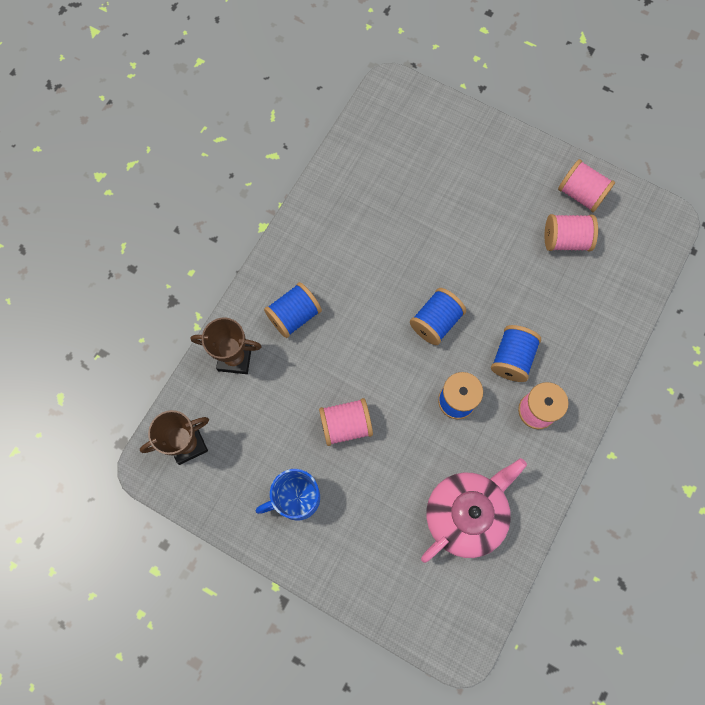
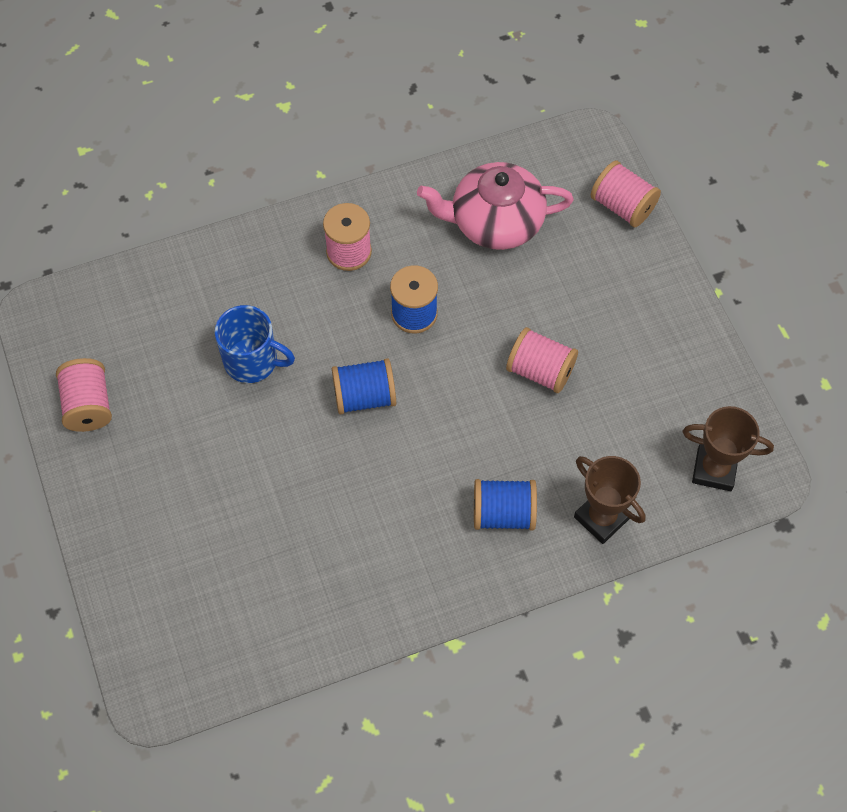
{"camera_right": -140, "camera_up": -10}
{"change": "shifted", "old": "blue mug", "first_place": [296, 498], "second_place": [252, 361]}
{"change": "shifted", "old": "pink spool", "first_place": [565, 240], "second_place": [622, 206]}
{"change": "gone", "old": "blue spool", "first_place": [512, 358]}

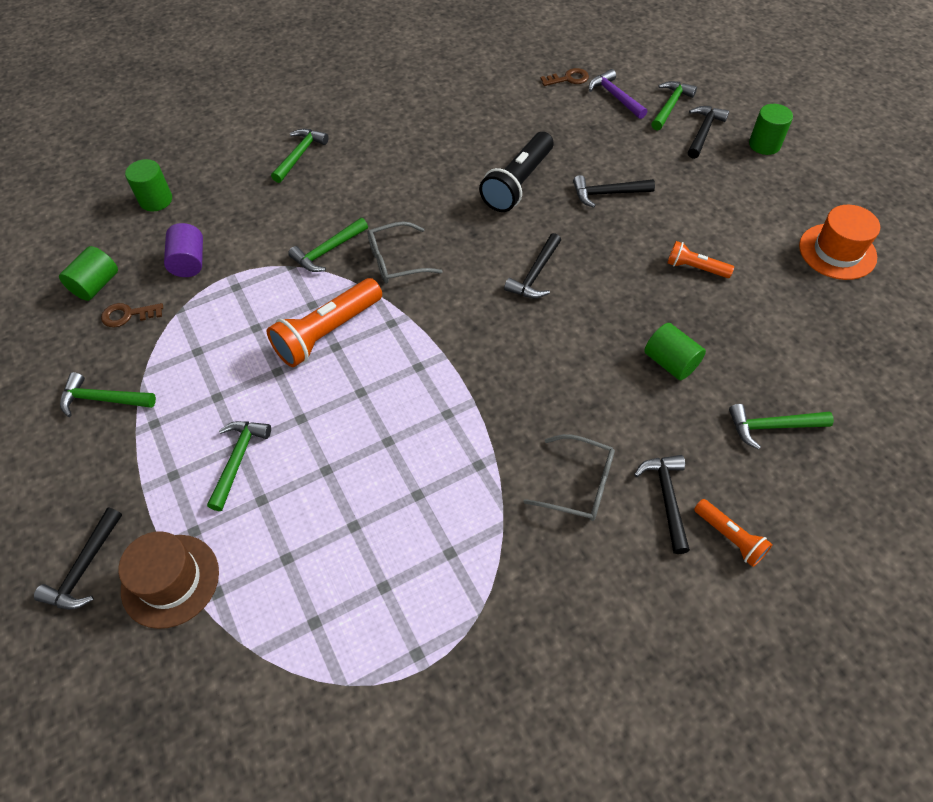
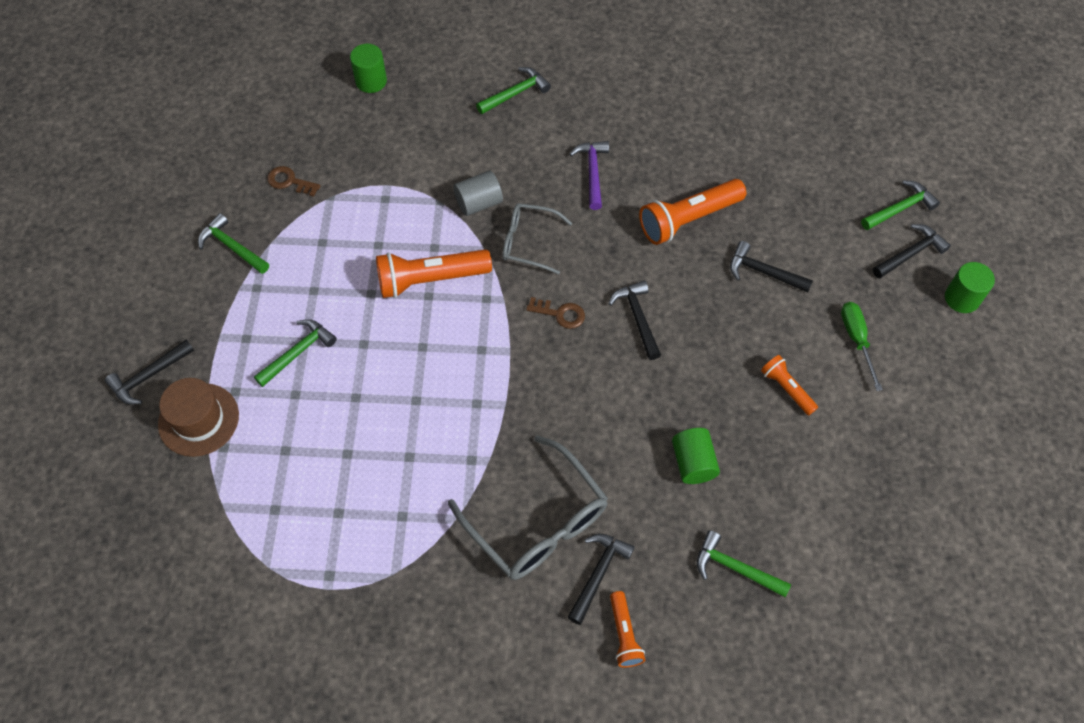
{"camera_right": 30, "camera_up": 5}
{"change": "scaled", "old": "grey glasses", "first_place": [579, 484], "second_place": [537, 522], "factor": 1.66}
{"change": "swapped", "old": "green hammer", "new": "grey cylinder", "first_place": [328, 251], "second_place": [479, 203]}
{"change": "shifted", "old": "brown key", "first_place": [568, 79], "second_place": [560, 314]}
{"change": "shifted", "old": "purple hammer", "first_place": [615, 97], "second_place": [592, 172]}
{"change": "rotated", "old": "black hammer", "first_place": [535, 274], "second_place": [638, 318], "degrees": 105}
{"change": "repainted", "old": "black flashlight", "new": "orange flashlight", "first_place": [518, 183], "second_place": [688, 219]}
{"change": "new", "new": "green screwdriver", "second_place": [856, 340]}
{"change": "gone", "old": "green cylinder", "first_place": [96, 285]}
{"change": "gone", "old": "purple cylinder", "first_place": [189, 262]}
{"change": "gone", "old": "orange hat", "first_place": [837, 251]}

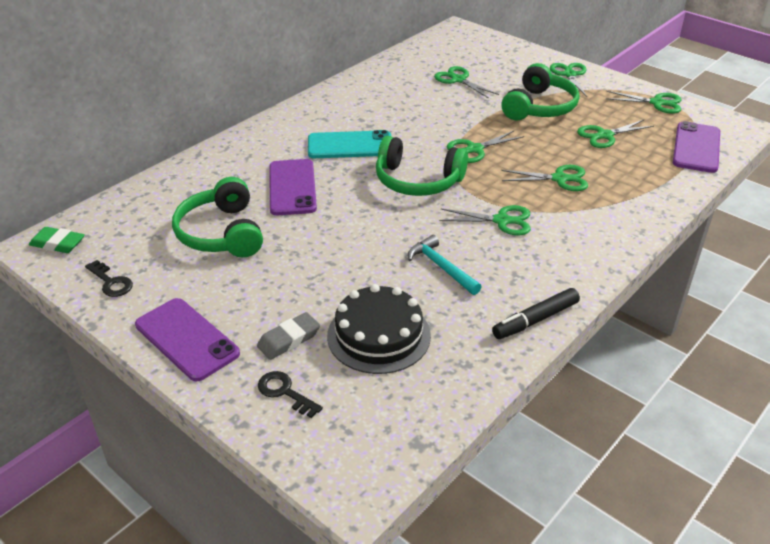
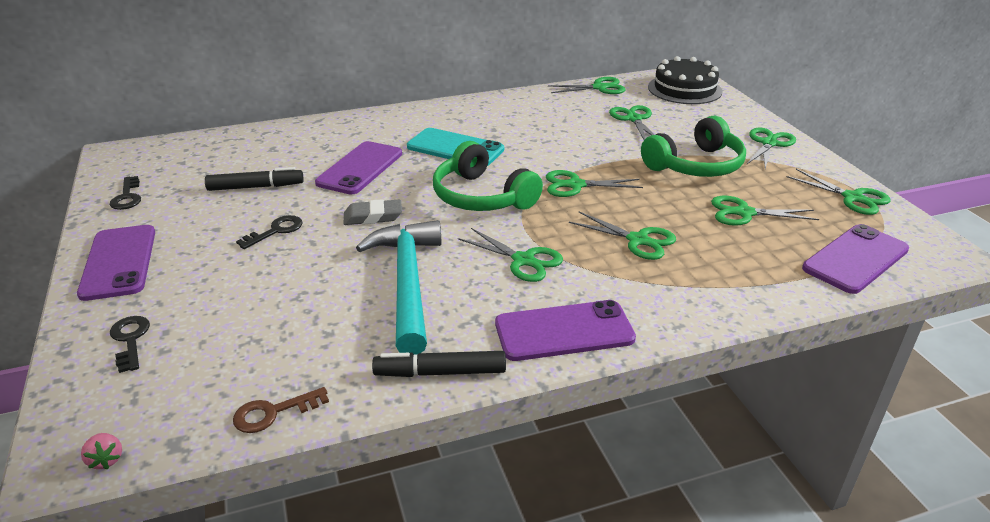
{"camera_right": 30, "camera_up": -5}
{"change": "new", "new": "pink strawberry", "second_place": [106, 460]}
{"change": "swapped", "old": "green headphones", "new": "black marker", "first_place": [222, 233], "second_place": [256, 187]}
{"change": "new", "new": "brown key", "second_place": [273, 412]}
{"change": "new", "new": "black key", "second_place": [276, 231]}
{"change": "shifted", "old": "grey eraser", "first_place": [289, 339], "second_place": [373, 217]}
{"change": "scaled", "old": "turquoise hammer", "first_place": [441, 267], "second_place": [408, 283], "factor": 1.78}
{"change": "new", "new": "purple phone", "second_place": [564, 331]}
{"change": "new", "new": "green scissors", "second_place": [599, 87]}
{"change": "shifted", "old": "black cake", "first_place": [379, 335], "second_place": [684, 89]}
{"change": "gone", "old": "green eraser", "first_place": [58, 244]}

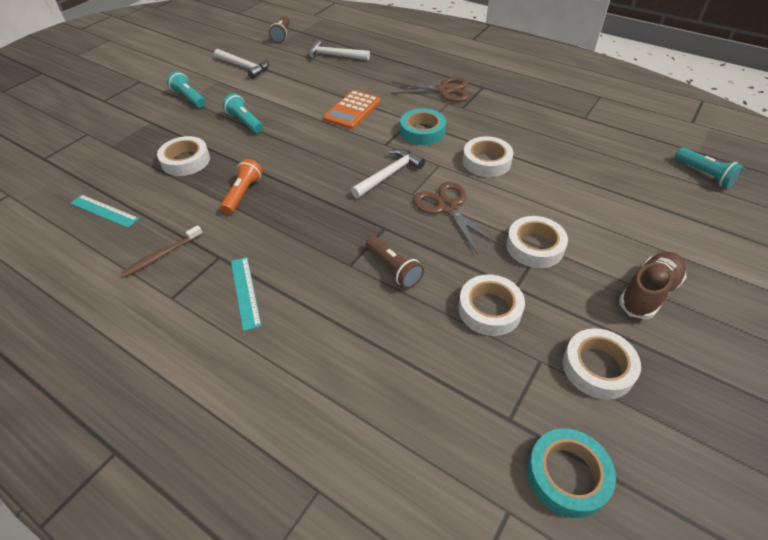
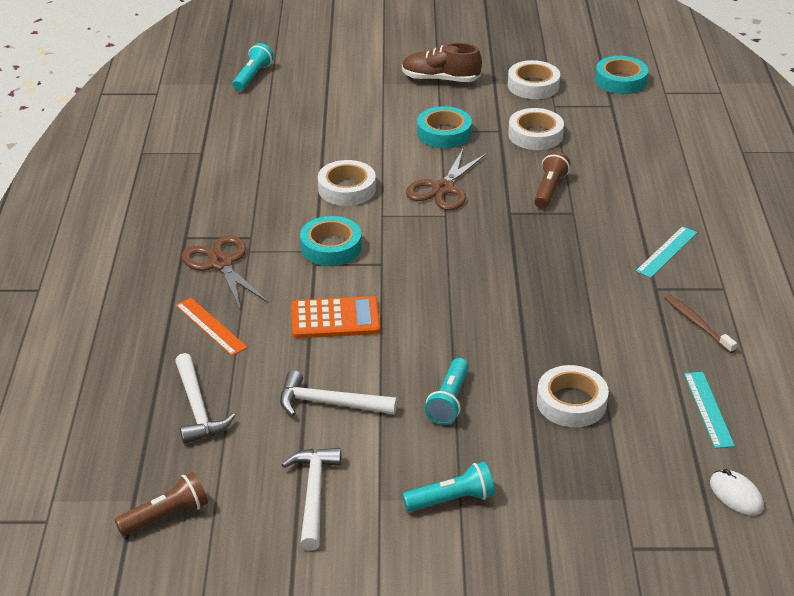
{"camera_right": -125, "camera_up": -10}
{"change": "new", "new": "orange ruler", "second_place": [210, 326]}
{"change": "shifted", "old": "white hammer", "first_place": [389, 175], "second_place": [329, 403]}
{"change": "rotated", "old": "turquoise flashlight", "first_place": [189, 98], "second_place": [451, 499], "degrees": -120}
{"change": "repainted", "old": "white tape", "new": "turquoise tape", "first_place": [534, 246], "second_place": [444, 133]}
{"change": "rotated", "old": "brown toothbrush", "first_place": [162, 255], "second_place": [697, 324], "degrees": -135}
{"change": "new", "new": "white mouse", "second_place": [736, 495]}
{"change": "gone", "old": "orange flashlight", "first_place": [243, 193]}

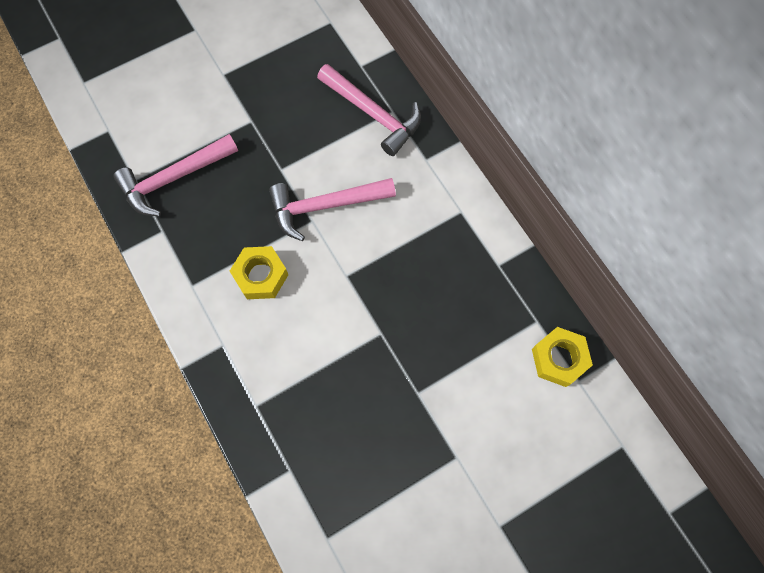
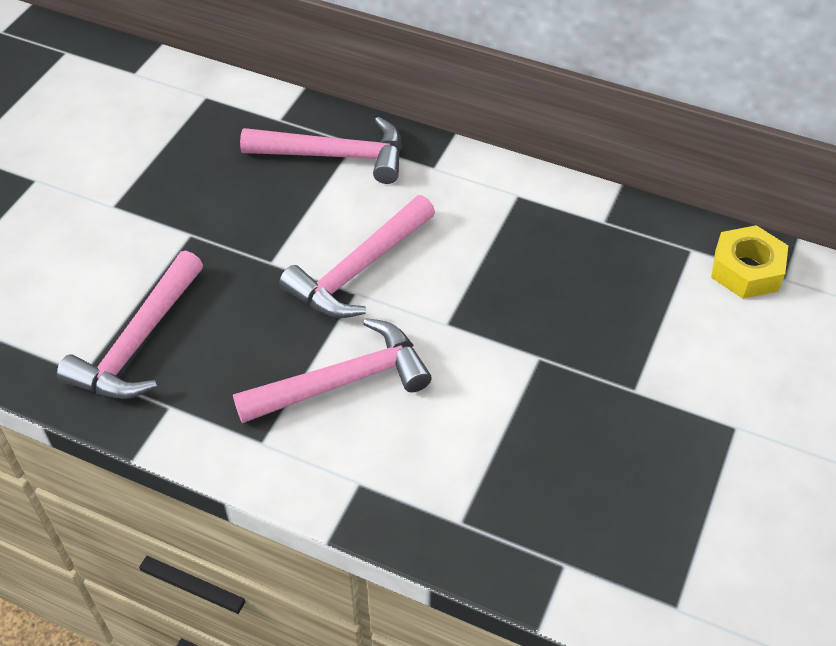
{"camera_right": -35, "camera_up": -20}
{"change": "swapped", "old": "yellow nut", "new": "pink hammer", "first_place": [261, 276], "second_place": [343, 381]}

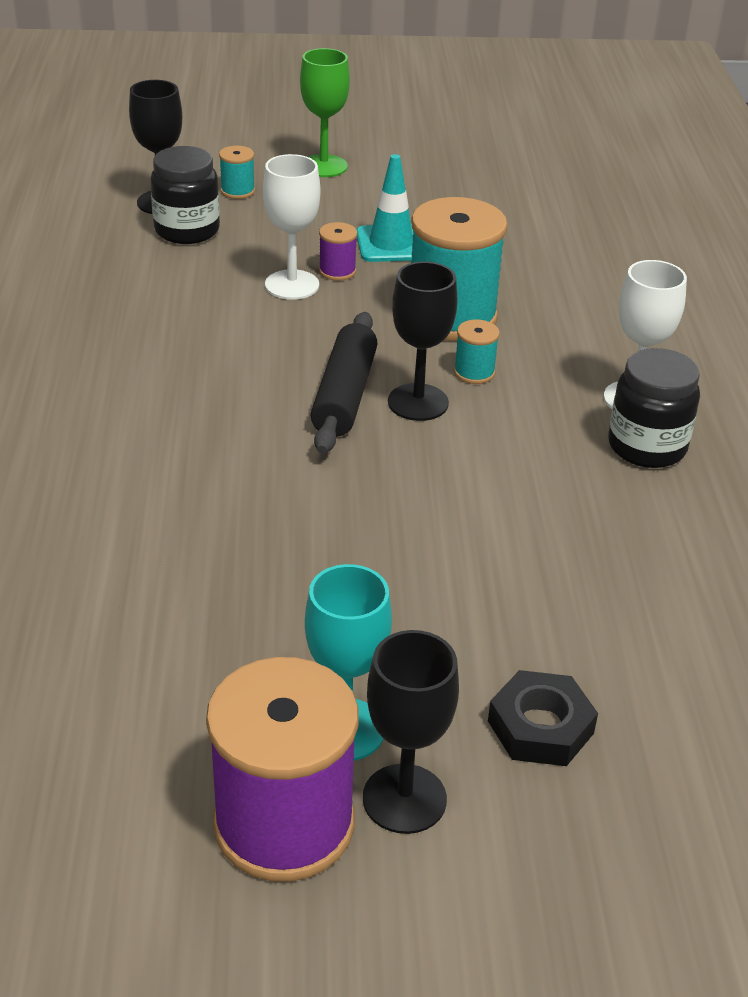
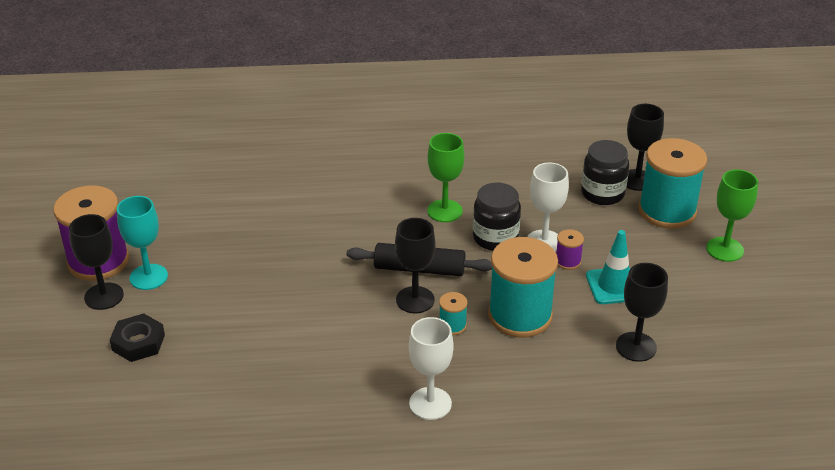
{"camera_right": 90, "camera_up": 0}
{"change": "new", "new": "green goblet", "second_place": [445, 211]}
{"change": "shifted", "old": "black jar", "first_place": [647, 447], "second_place": [495, 238]}
{"change": "new", "new": "black goblet", "second_place": [636, 347]}
{"change": "scaled", "old": "turquoise spool", "first_place": [237, 191], "second_place": [667, 211], "factor": 2.33}

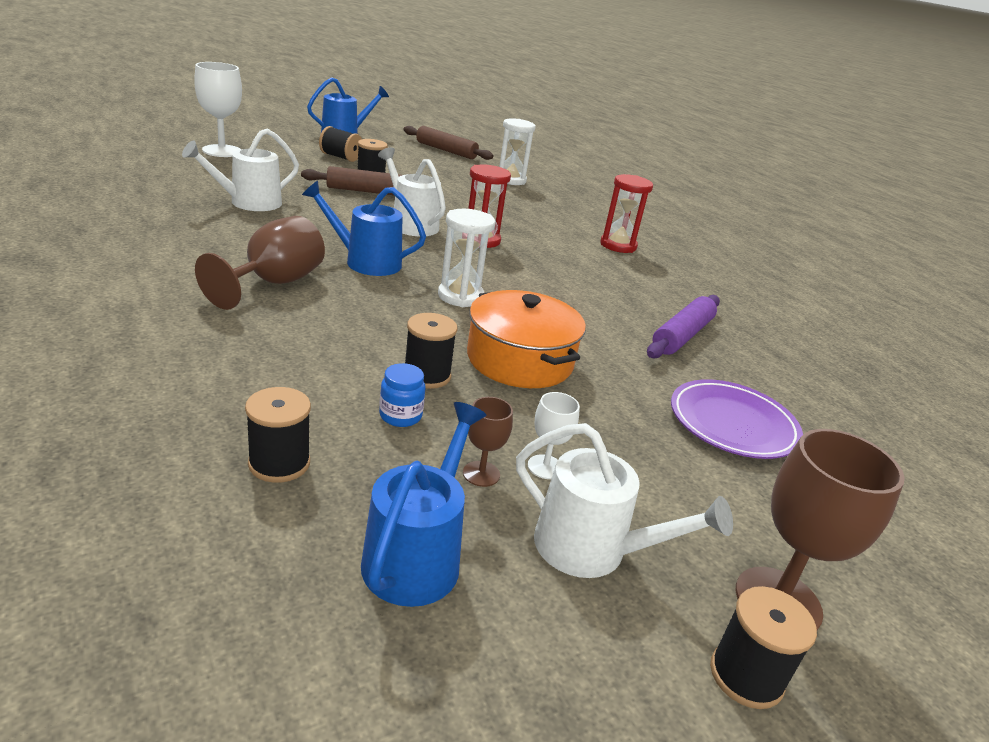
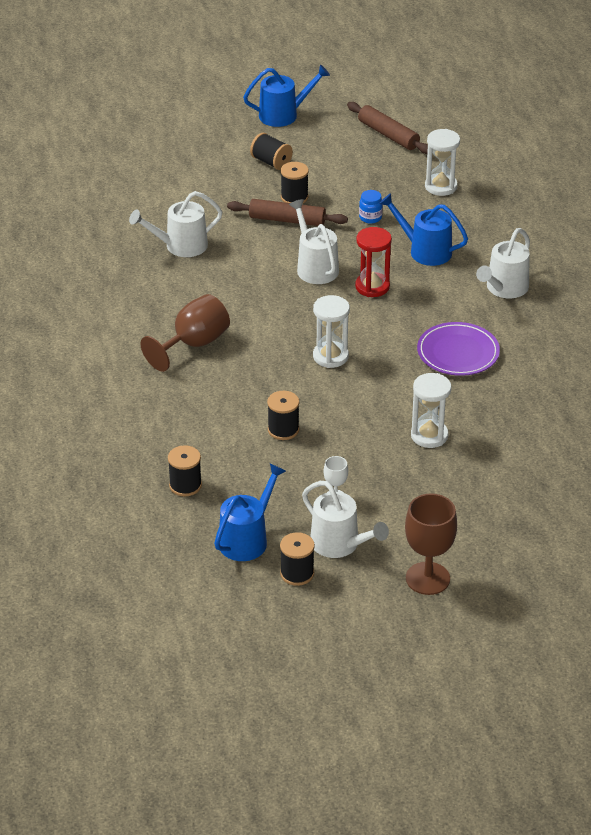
{"camera_right": 20, "camera_up": 10}
{"change": "shifted", "old": "black spool", "first_place": [746, 676], "second_place": [297, 573]}
{"change": "shifted", "old": "blue jar", "first_place": [400, 416], "second_place": [370, 217]}
{"change": "shifted", "old": "blue watering can", "first_place": [366, 262], "second_place": [425, 251]}
{"change": "new", "new": "white hourglass", "second_place": [429, 436]}
{"change": "shifted", "old": "purple plate", "first_place": [732, 424], "second_place": [458, 353]}
{"change": "swapped", "old": "red hourglass", "new": "white watering can", "first_place": [618, 245], "second_place": [504, 288]}
{"change": "gone", "old": "white goblet", "first_place": [222, 151]}
{"change": "gone", "old": "brown goblet", "first_place": [481, 474]}
{"change": "gone", "old": "orange pot", "first_place": [519, 360]}
{"change": "gone", "old": "purple rolling pin", "first_place": [682, 336]}

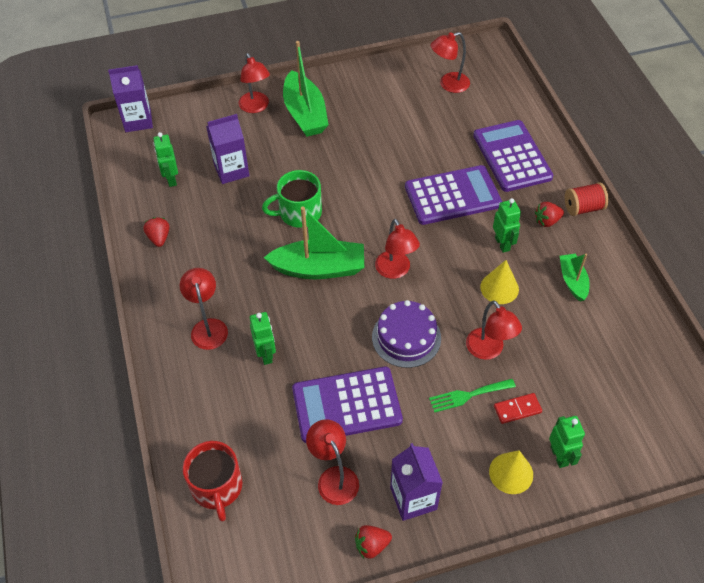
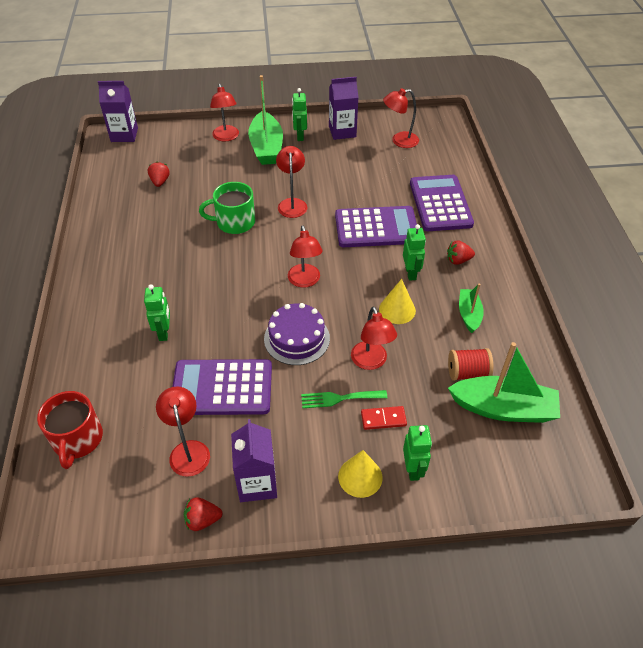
{"camera_right": 10, "camera_up": -5}
{"change": "shifted", "old": "red strawberry", "first_place": [159, 238], "second_place": [160, 182]}
{"change": "shifted", "old": "red lamp", "first_place": [208, 327], "second_place": [292, 203]}
{"change": "shifted", "old": "green robot", "first_place": [171, 179], "second_place": [300, 136]}
{"change": "shifted", "old": "purple carton", "first_place": [231, 170], "second_place": [342, 131]}
{"change": "shifted", "old": "green boat", "first_place": [319, 268], "second_place": [503, 408]}
{"change": "shifted", "old": "red spool", "first_place": [583, 208], "second_place": [467, 373]}

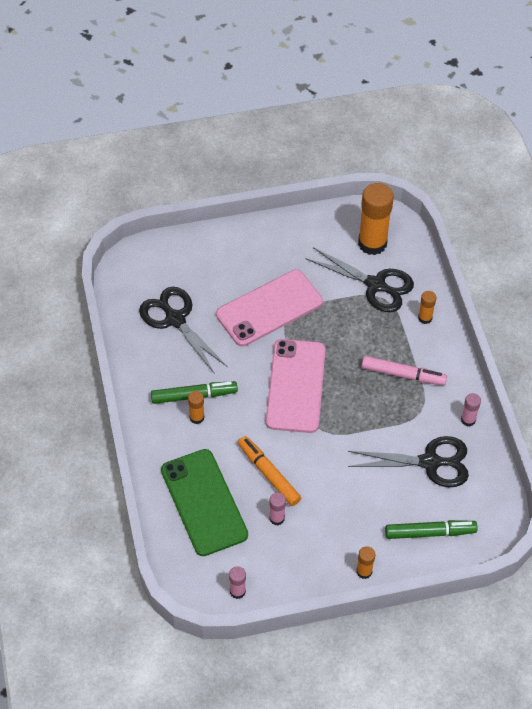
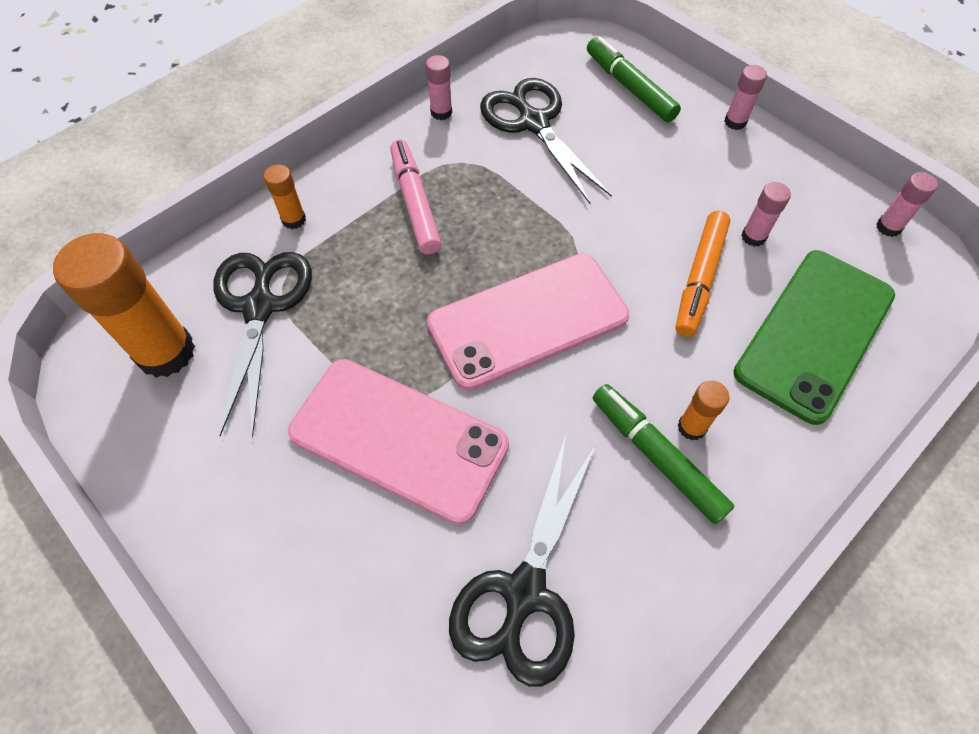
{"camera_right": -120, "camera_up": 5}
{"change": "repainted", "old": "orange glue stick", "new": "pink glue stick", "first_place": [364, 571], "second_place": [735, 122]}

